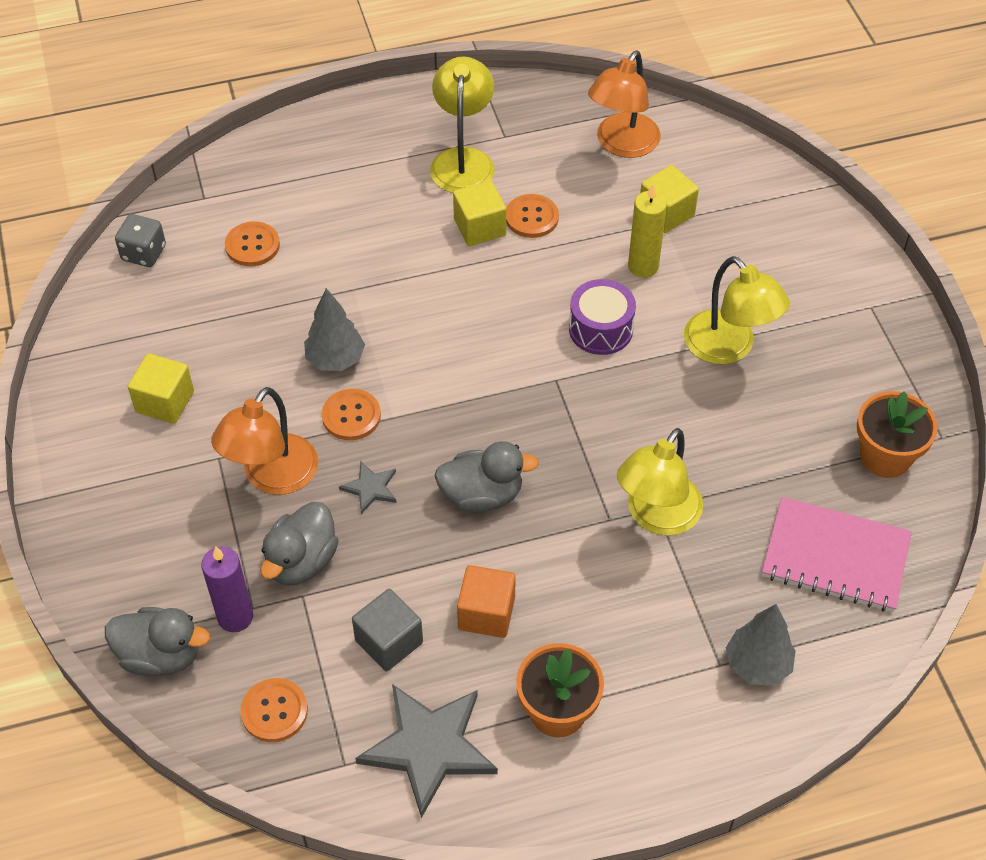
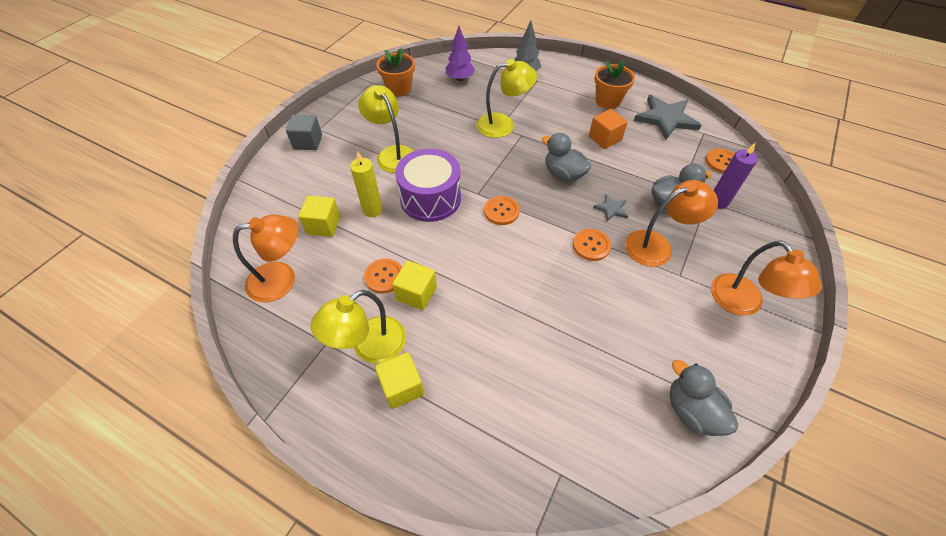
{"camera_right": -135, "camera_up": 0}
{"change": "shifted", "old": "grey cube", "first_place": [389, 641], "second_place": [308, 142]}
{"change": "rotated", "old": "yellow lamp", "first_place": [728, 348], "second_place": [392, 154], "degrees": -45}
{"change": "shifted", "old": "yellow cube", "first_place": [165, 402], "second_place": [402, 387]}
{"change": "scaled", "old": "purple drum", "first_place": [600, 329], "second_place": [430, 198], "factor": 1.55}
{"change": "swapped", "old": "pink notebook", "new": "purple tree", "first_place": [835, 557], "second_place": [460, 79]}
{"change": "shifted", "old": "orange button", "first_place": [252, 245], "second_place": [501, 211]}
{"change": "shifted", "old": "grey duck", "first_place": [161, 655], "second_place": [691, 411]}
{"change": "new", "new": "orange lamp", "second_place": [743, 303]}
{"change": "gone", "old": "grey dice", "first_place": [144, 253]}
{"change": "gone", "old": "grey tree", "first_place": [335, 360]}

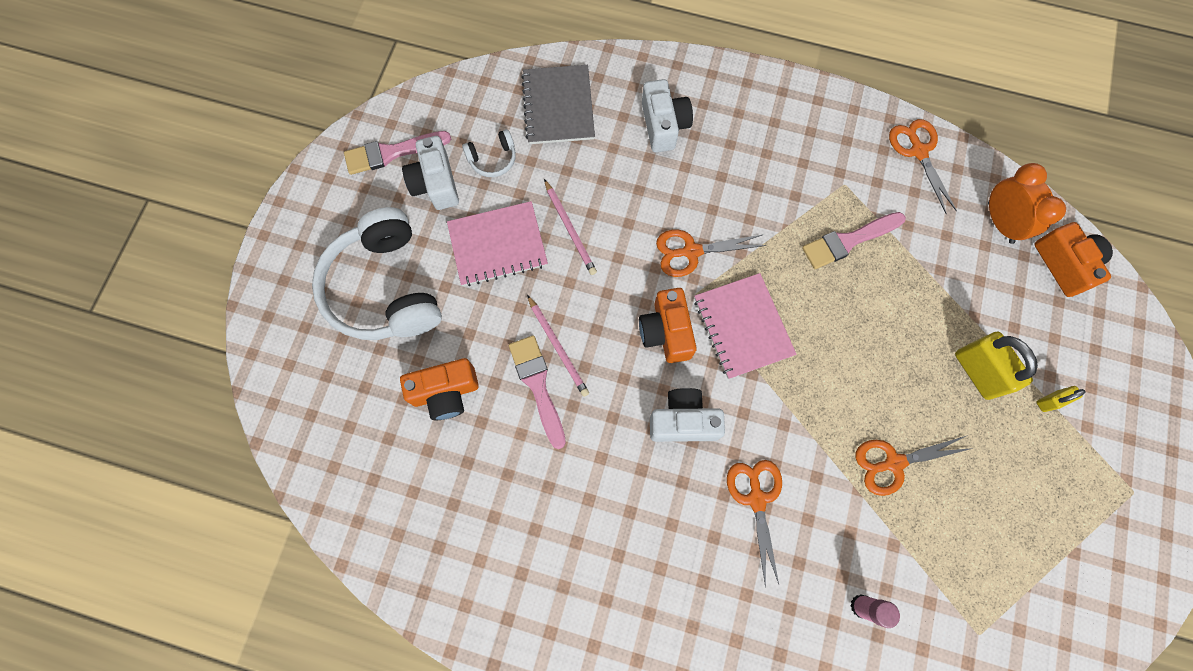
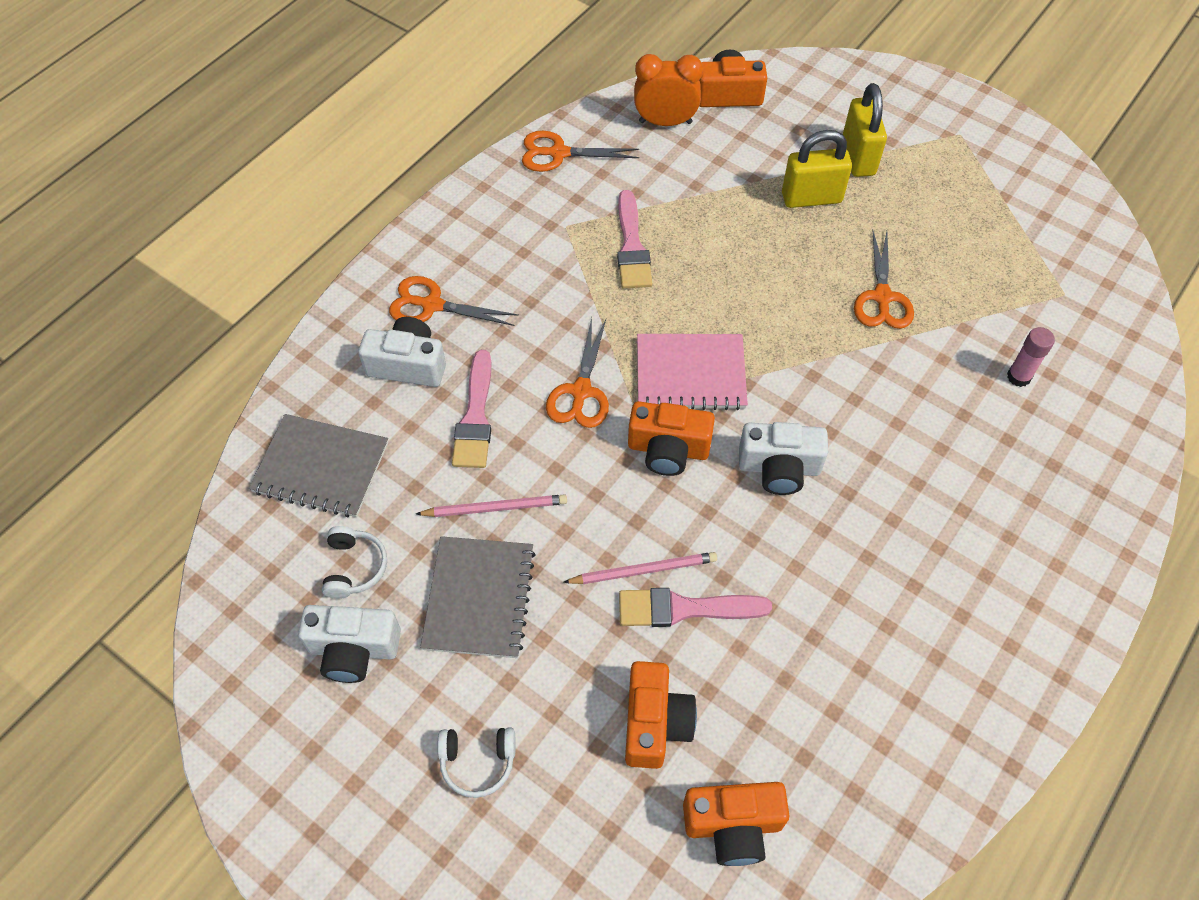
{"camera_right": -70, "camera_up": -15}
{"change": "shifted", "old": "orange scissors", "first_place": [756, 499], "second_place": [432, 305]}
{"change": "repainted", "old": "pink notebook", "new": "grey notebook", "first_place": [497, 245], "second_place": [479, 598]}
{"change": "scaled", "old": "white headphones", "first_place": [384, 288], "second_place": [478, 762], "factor": 0.43}
{"change": "shifted", "old": "pink brush", "first_place": [392, 153], "second_place": [475, 417]}
{"change": "new", "new": "orange camera", "second_place": [733, 826]}
{"change": "rotated", "old": "white camera", "first_place": [683, 421], "second_place": [779, 468], "degrees": -105}
{"change": "scaled", "old": "yellow padlock", "first_place": [1050, 401], "second_place": [858, 157], "factor": 1.94}

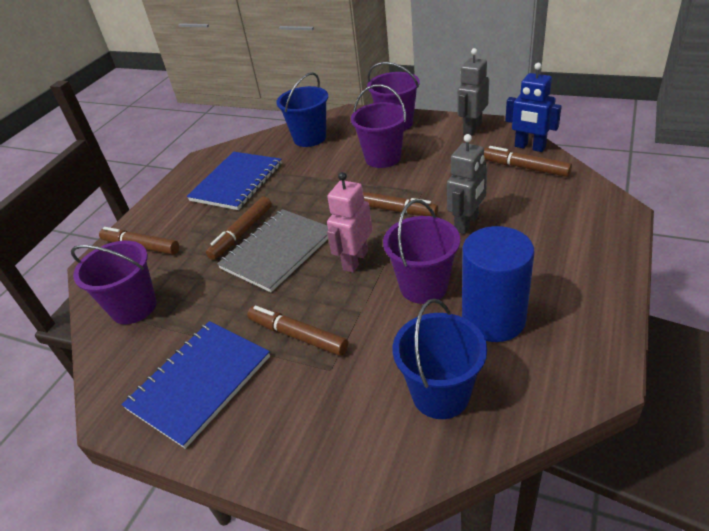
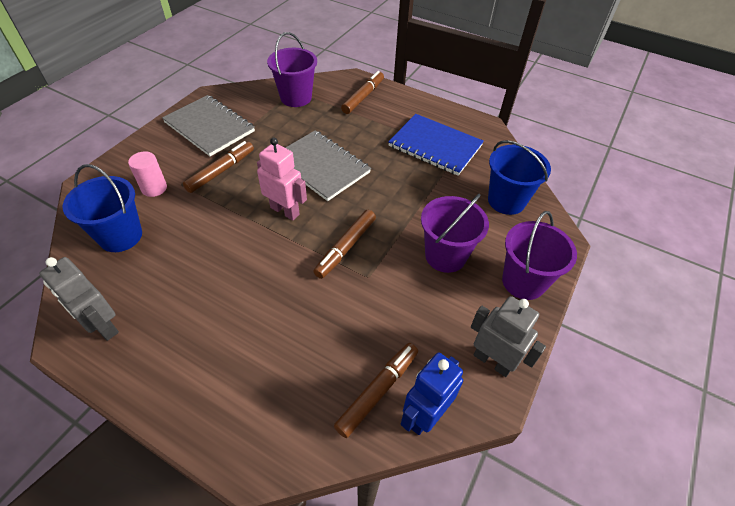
{"camera_right": 90, "camera_up": 10}
{"change": "shifted", "old": "grey robot", "first_place": [466, 223], "second_place": [103, 326]}
{"change": "new", "new": "pink cylinder", "second_place": [154, 188]}
{"change": "repainted", "old": "blue notebook", "new": "grey notebook", "first_place": [200, 382], "second_place": [209, 127]}
{"change": "gone", "old": "brown marker", "first_place": [242, 233]}
{"change": "gone", "old": "purple bucket", "first_place": [423, 286]}
{"change": "gone", "old": "blue cylinder", "first_place": [493, 319]}

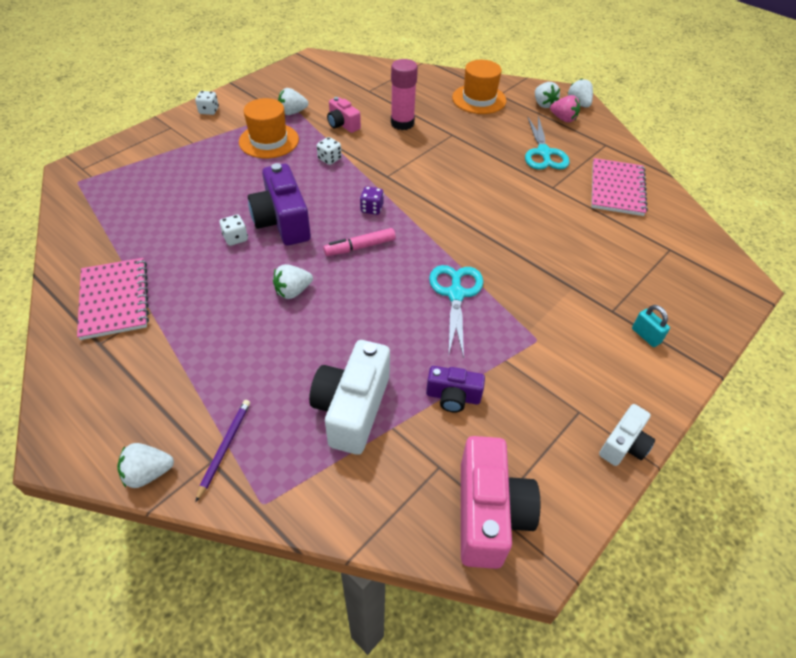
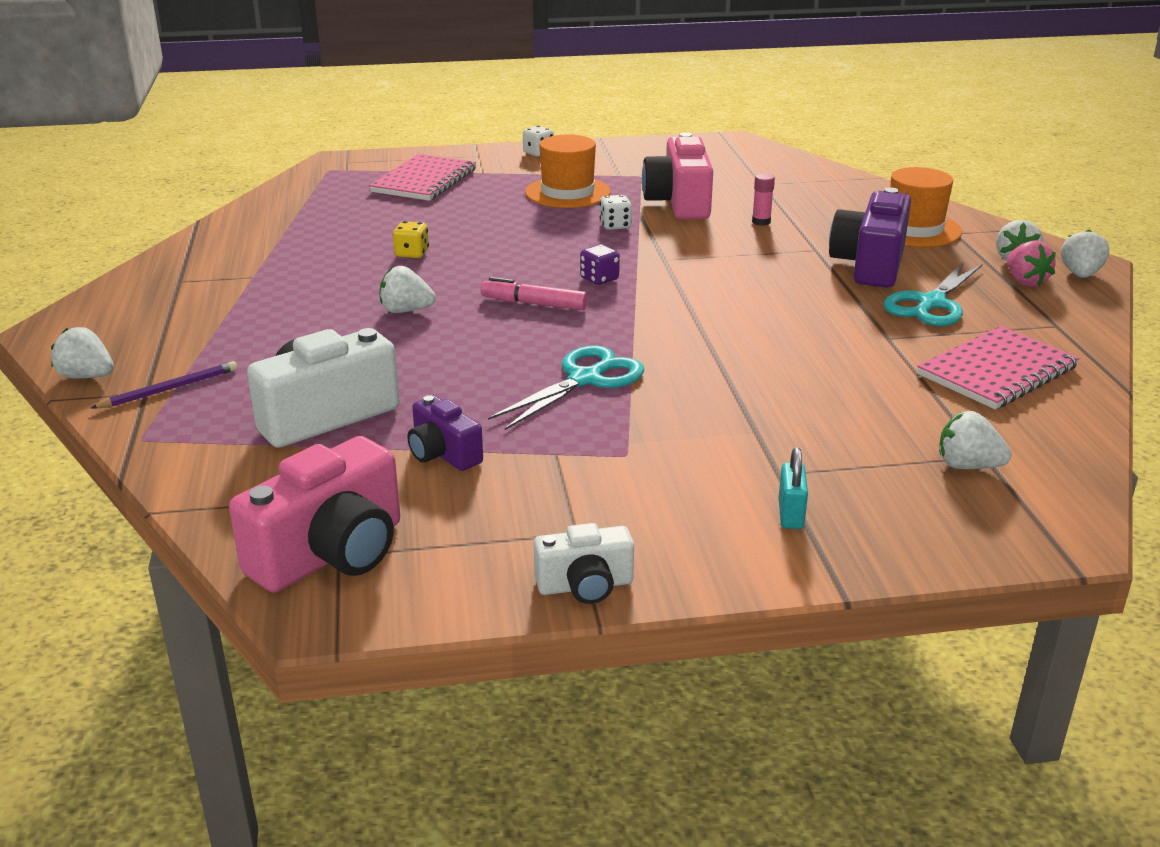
{"camera_right": 40, "camera_up": -20}
{"change": "shifted", "old": "pink notebook", "first_place": [114, 299], "second_place": [424, 181]}
{"change": "repainted", "old": "white dice", "new": "yellow dice", "first_place": [235, 238], "second_place": [412, 253]}
{"change": "scaled", "old": "pink camera", "first_place": [342, 124], "second_place": [679, 203], "factor": 1.77}
{"change": "scaled", "old": "pink glue stick", "first_place": [402, 123], "second_place": [761, 222], "factor": 0.5}
{"change": "shifted", "old": "purple camera", "first_place": [282, 221], "second_place": [869, 265]}
{"change": "shifted", "old": "white strawberry", "first_place": [292, 112], "second_place": [967, 466]}

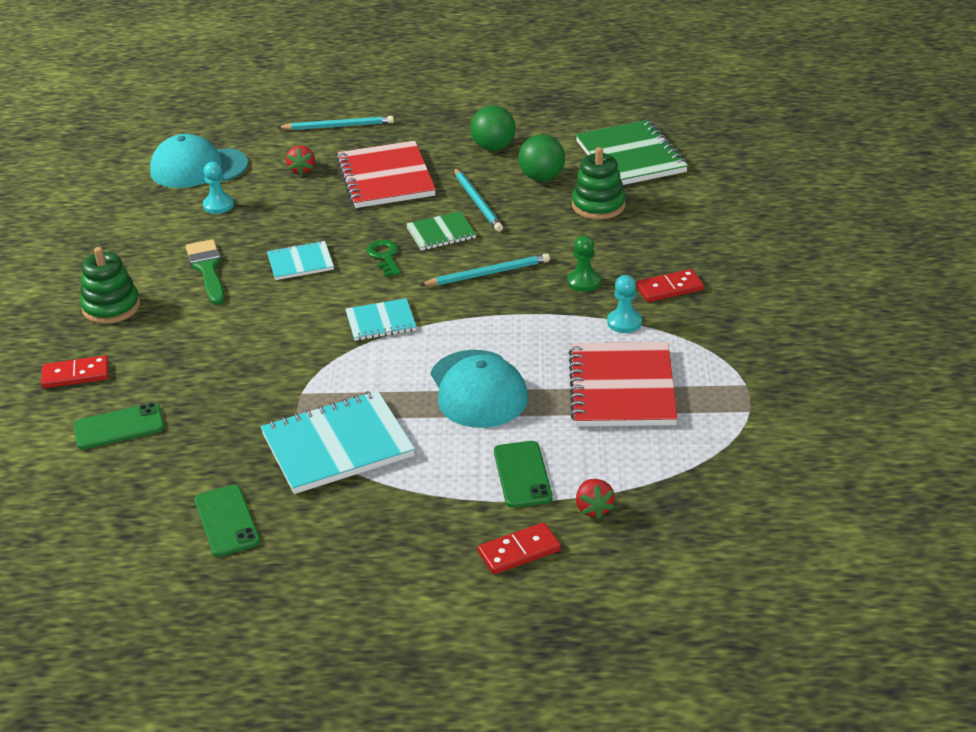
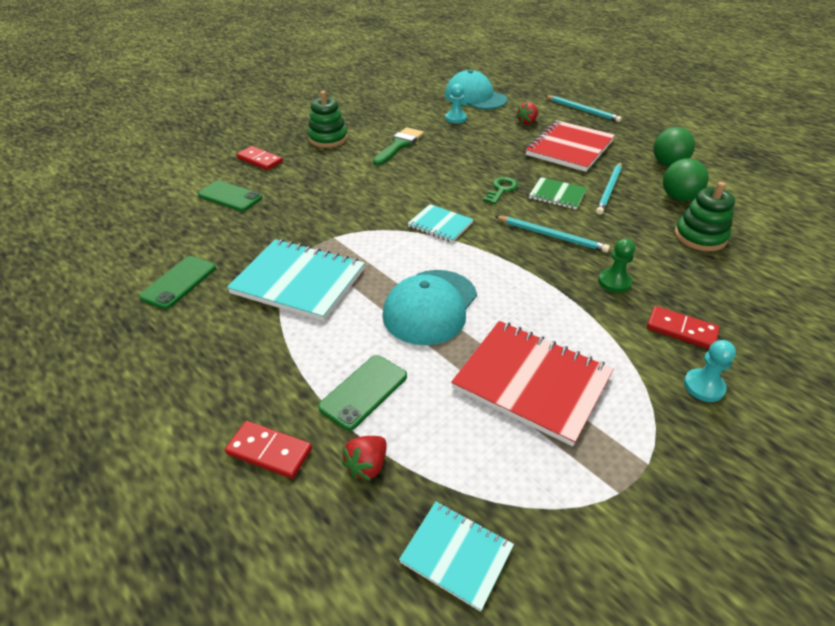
{"camera_right": 45, "camera_up": 5}
{"change": "shifted", "old": "turquoise notebook", "first_place": [300, 262], "second_place": [456, 555]}
{"change": "rotated", "old": "red notebook", "first_place": [621, 388], "second_place": [532, 382], "degrees": 75}
{"change": "shifted", "old": "turquoise pawn", "first_place": [624, 322], "second_place": [703, 386]}
{"change": "gone", "old": "green notebook", "first_place": [631, 157]}

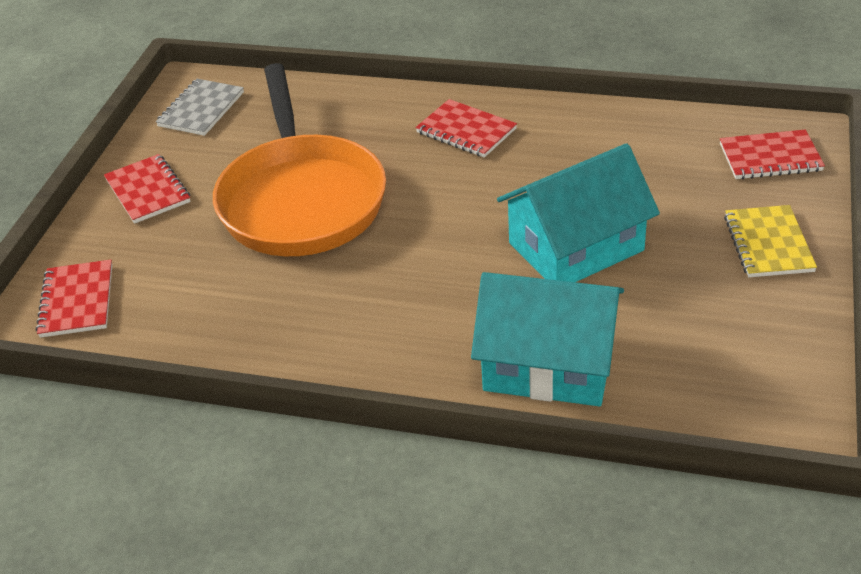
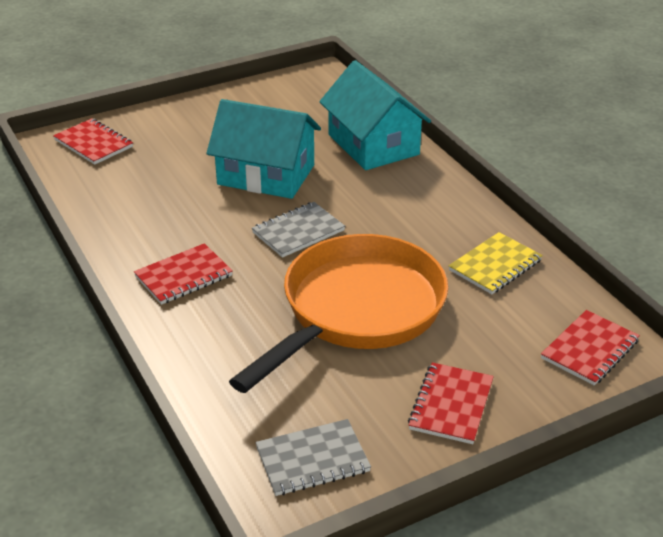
{"camera_right": -135, "camera_up": -5}
{"change": "rotated", "old": "red notebook", "first_place": [466, 131], "second_place": [183, 276], "degrees": 60}
{"change": "new", "new": "grey notebook", "second_place": [298, 232]}
{"change": "shifted", "old": "yellow notebook", "first_place": [768, 244], "second_place": [495, 265]}

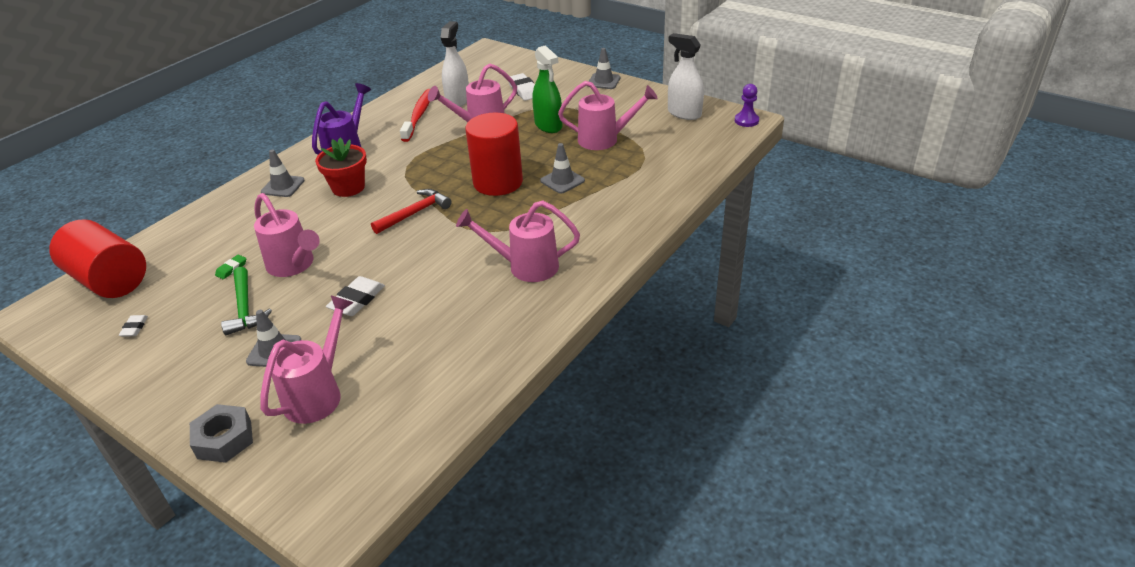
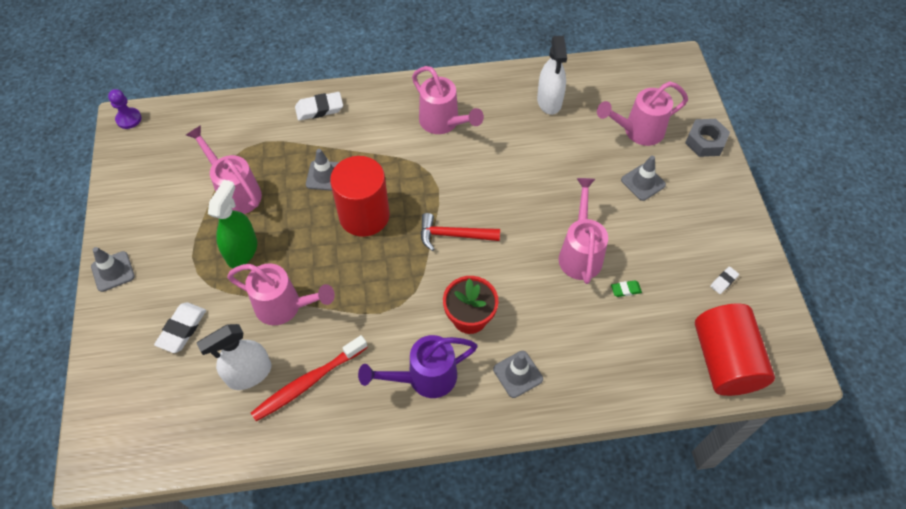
{"camera_right": -135, "camera_up": 20}
{"change": "shifted", "old": "white eraser", "first_place": [357, 300], "second_place": [319, 109]}
{"change": "shifted", "old": "white spray bottle", "first_place": [684, 113], "second_place": [549, 101]}
{"change": "gone", "old": "green hammer", "first_place": [245, 308]}

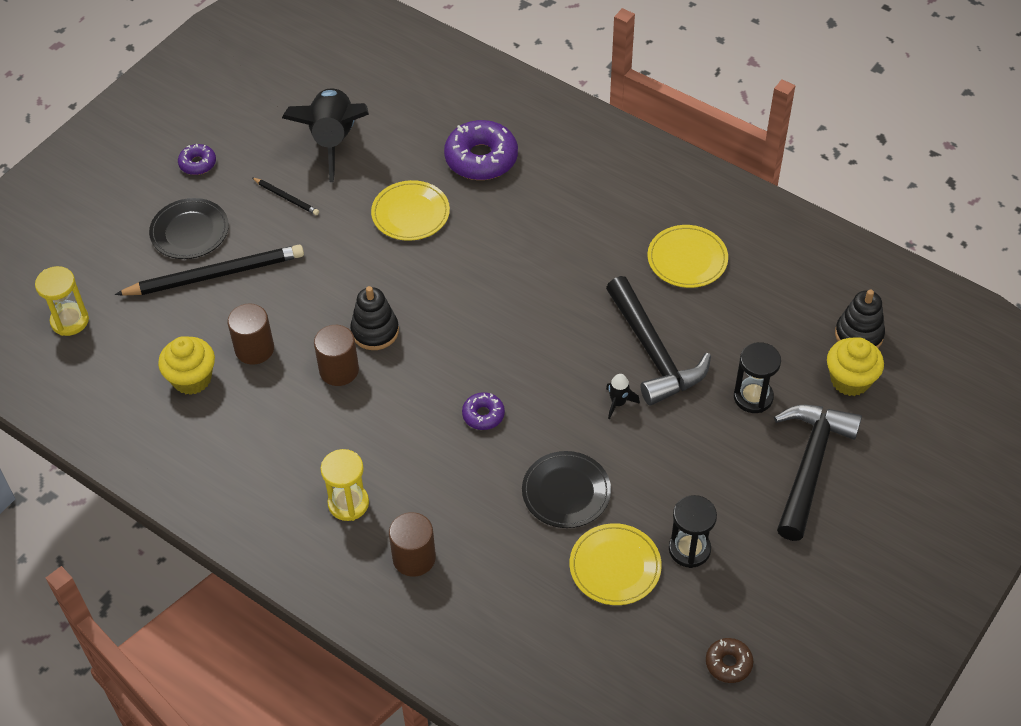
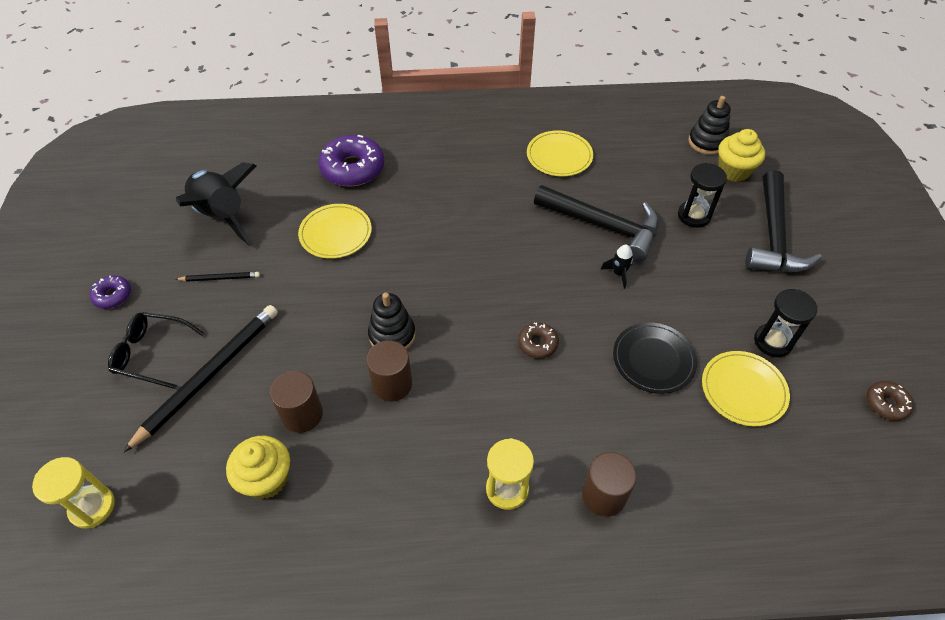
{"camera_right": -40, "camera_up": 0}
{"change": "swapped", "old": "black plate", "new": "black glasses", "first_place": [189, 231], "second_place": [152, 354]}
{"change": "repainted", "old": "purple donut", "new": "brown donut", "first_place": [483, 415], "second_place": [537, 344]}
{"change": "rotated", "old": "black hammer", "first_place": [809, 465], "second_place": [773, 236], "degrees": -150}

